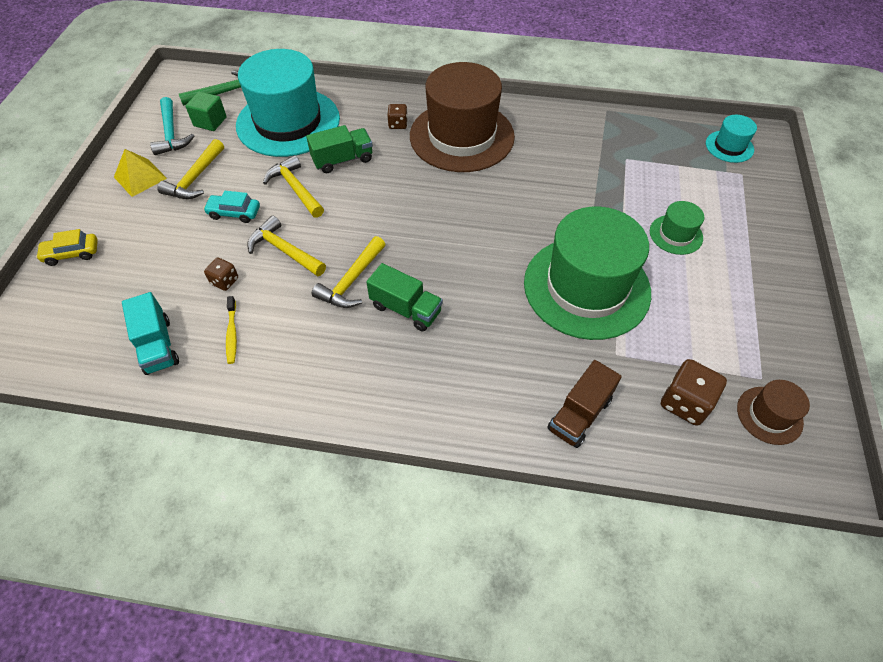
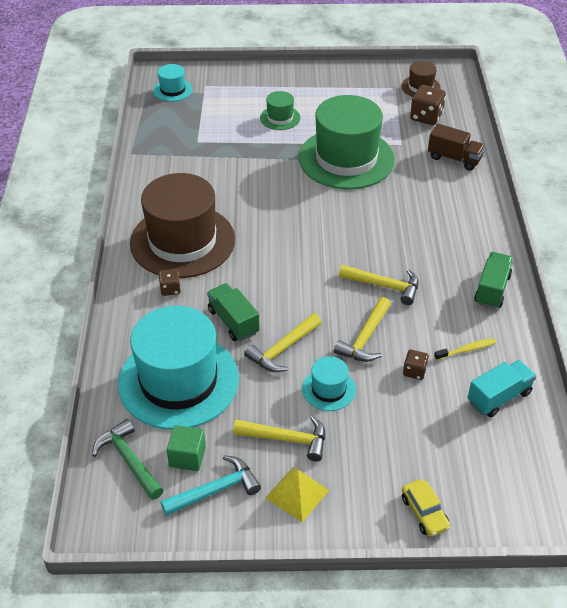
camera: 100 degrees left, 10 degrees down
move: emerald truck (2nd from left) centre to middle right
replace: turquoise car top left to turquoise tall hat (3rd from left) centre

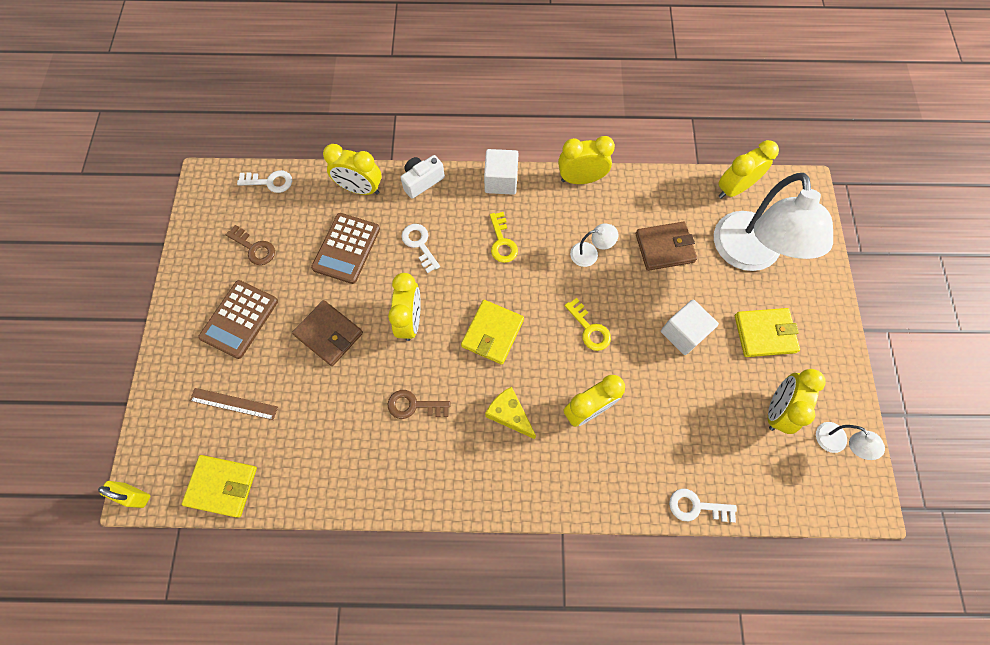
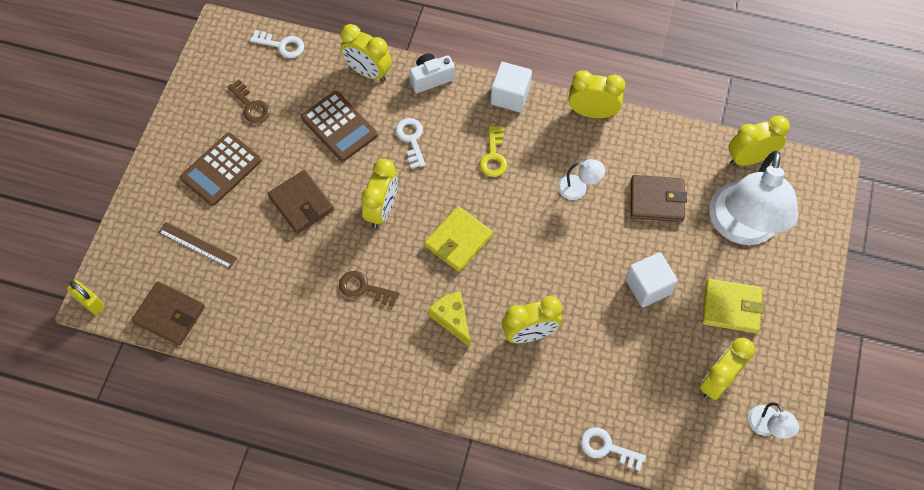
camera: 15 degrees right, 5 degrees down
delete: golden key (2nd from left) centre
recolor: golden card wallet (1st from left) bottom left to dark brown card wallet (1st from left) middle left
rotate: dark brown pocket calculator (2nd from left) centre = top centre 75 degrees counterclockwise

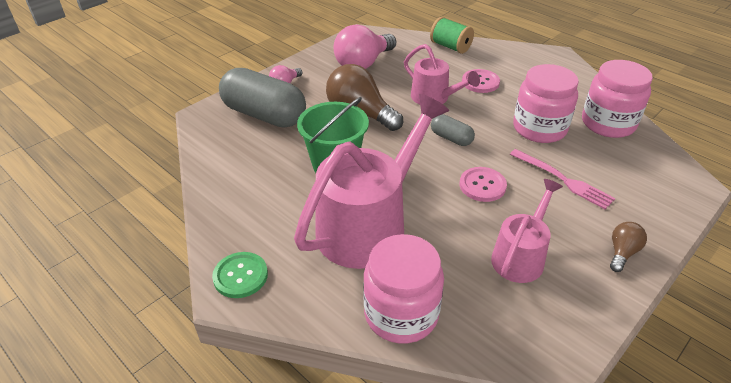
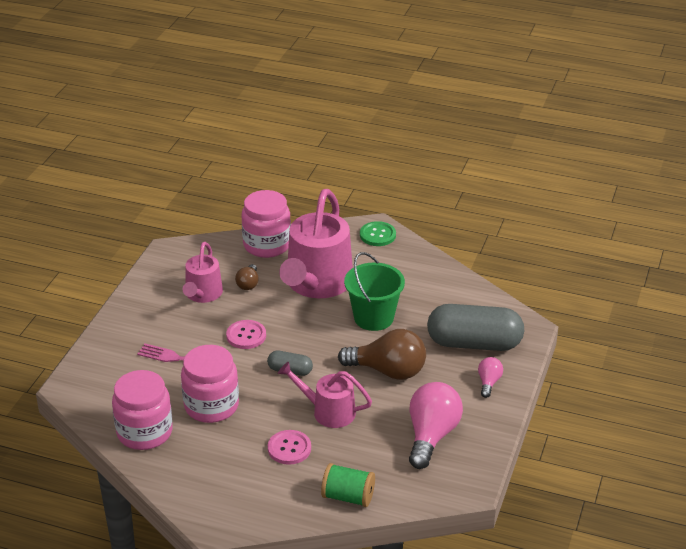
camera: 155 degrees right, 5 degrees down
move: dark brown light bulb (2nd from left in the first image) middle right to dark brown light bulb (1st from left) centre

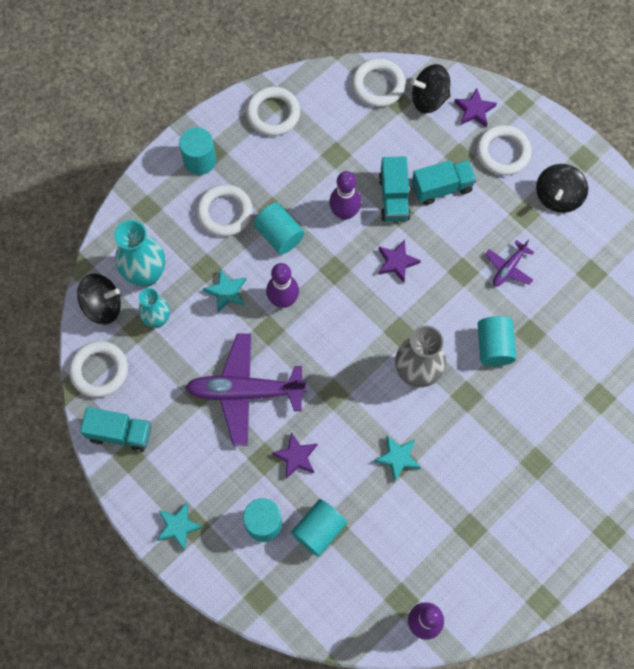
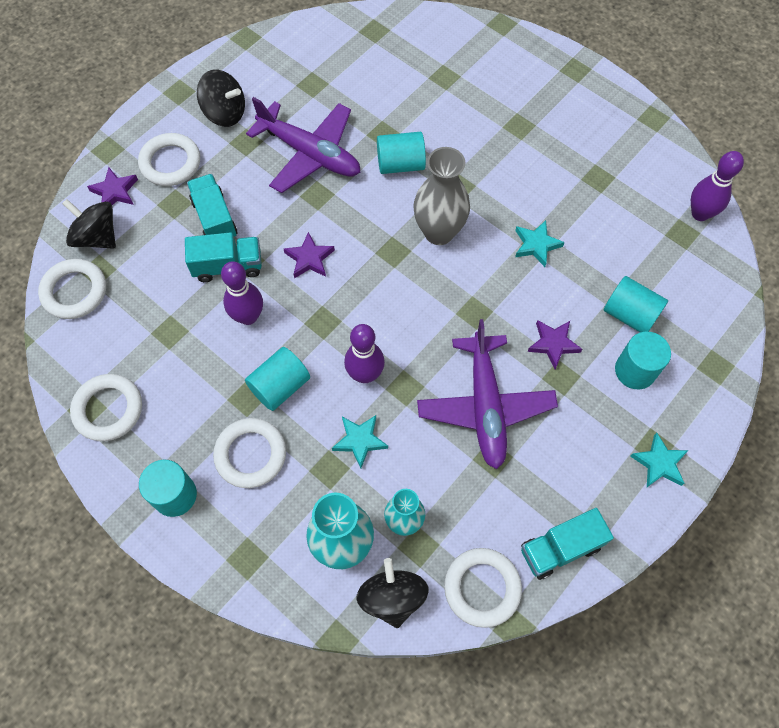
camera: 95 degrees left, 5 degrees down
rotate: turquoise truck (1st from left in the first image) middle left = bottom right 120 degrees counterclockwise; ebony toy top (2nd from left in the first image) top right = top left 135 degrees clockwise
resize: purple plane (2nd from left in the first image) middle right = top centre x2.05

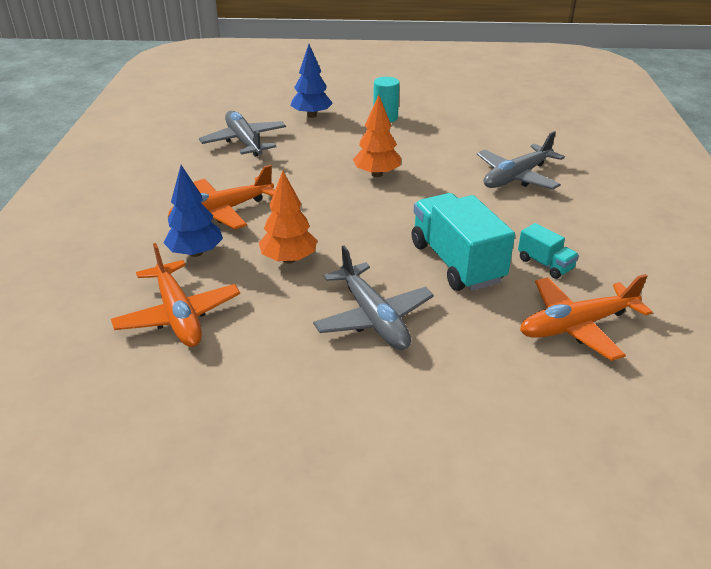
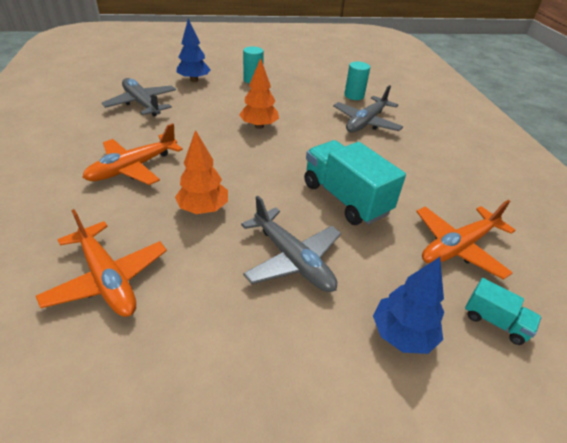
camera: 15 degrees left, 5 degrees up
insert: turquoise cylinder shape (2nd from left) top centre
move: blue tree (1st from left in the first image) middle left to blue tree (2nd from left) bottom right; turquoise truck (2nd from left) middle right to bottom right

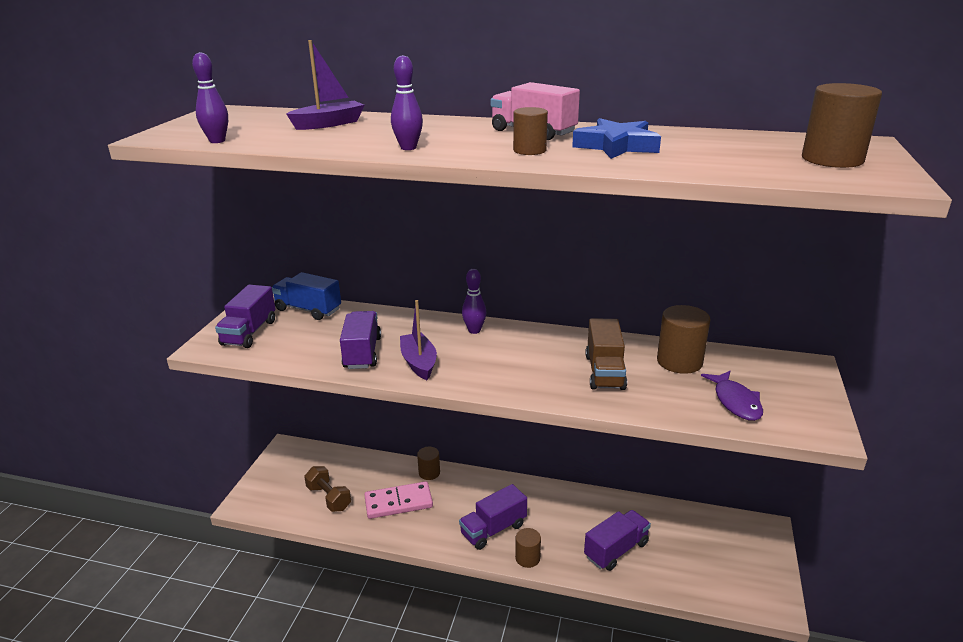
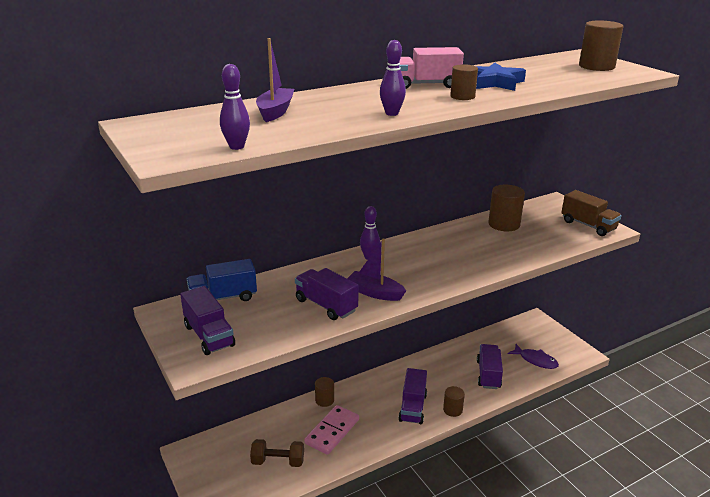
camera: 45 degrees left, 0 degrees up
move: dark brown truck centre to middle right; purple fish middle right to bottom right

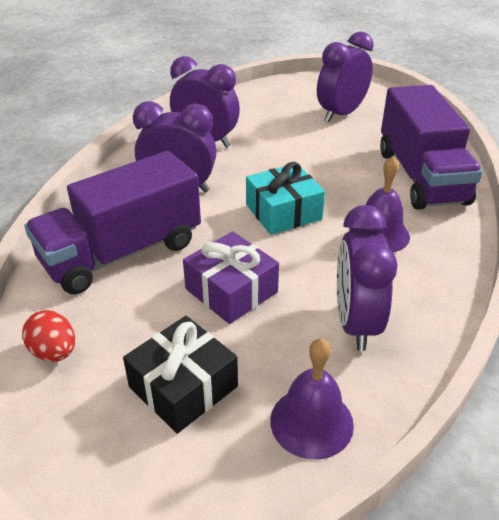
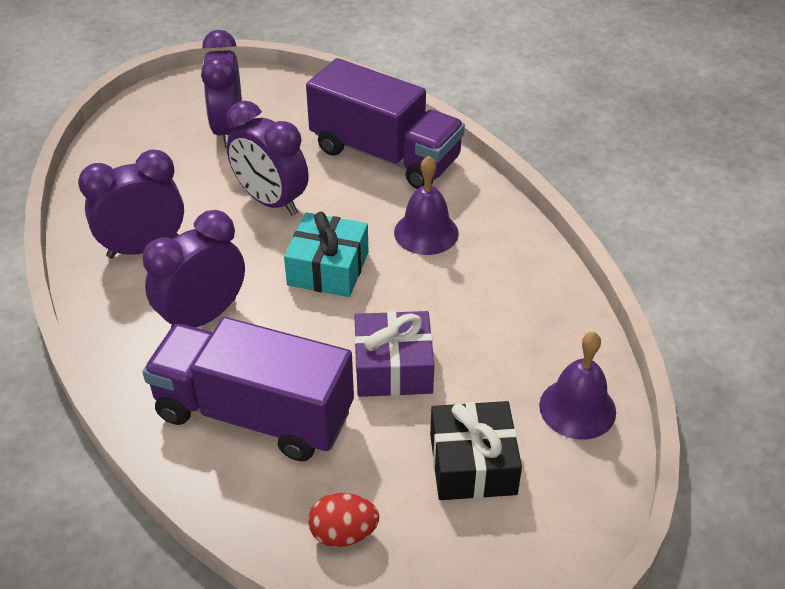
camera: 50 degrees left, 5 degrees up
move: purple clock (4th from left) middle right to top centre
rotate: purple truck (1st from left) middle left = middle left 105 degrees clockwise

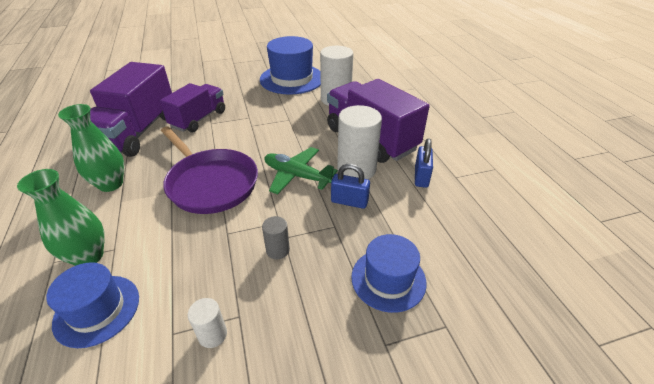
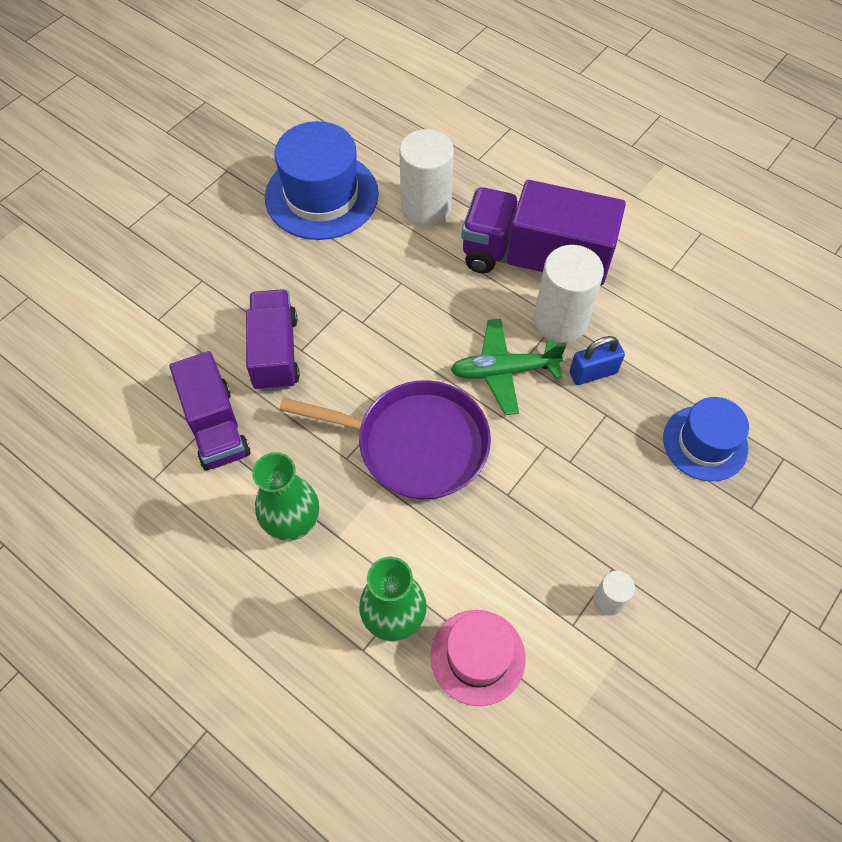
camera: 35 degrees left, 20 degrees up
delete: gray cylinder shape centre; blue small lock (2nd from left) centre
recolor: blue tall hat (1st from left) bottom left to rosy tall hat bottom centre
resize: purple truck (1st from left) top left = middle left x0.65

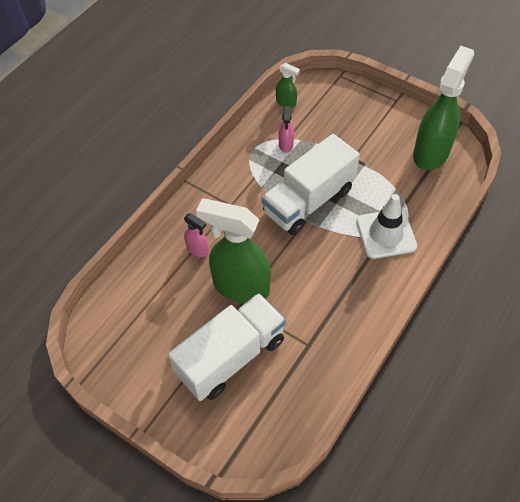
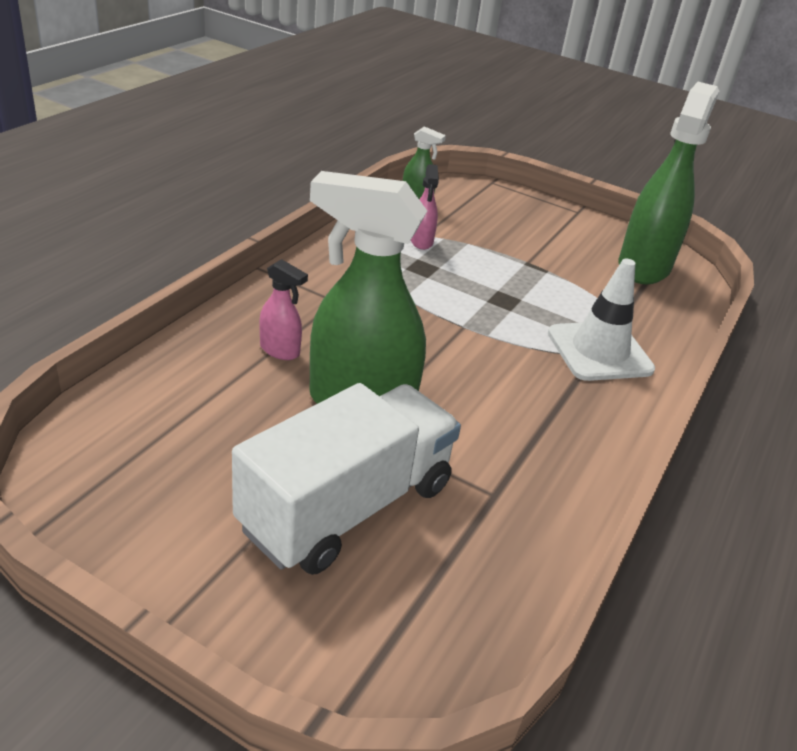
camera: 10 degrees left, 20 degrees down
delete: white truck (2nd from left) centre

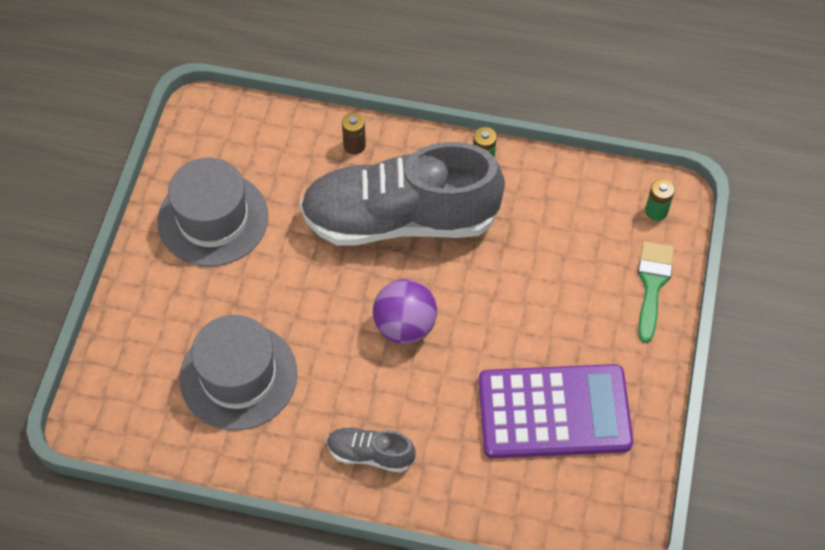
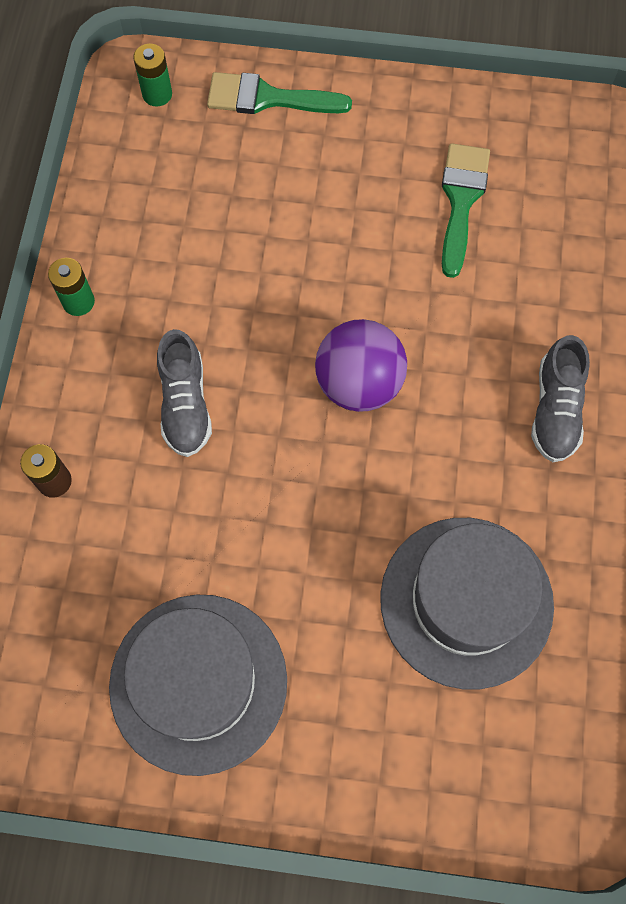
camera: 95 degrees left, 10 degrees up
replace: purple pocket calculator bottom right to emerald brush (2nd from left) top right
resize: gray sneaker (2nd from left in the first image) centre = middle left x0.42

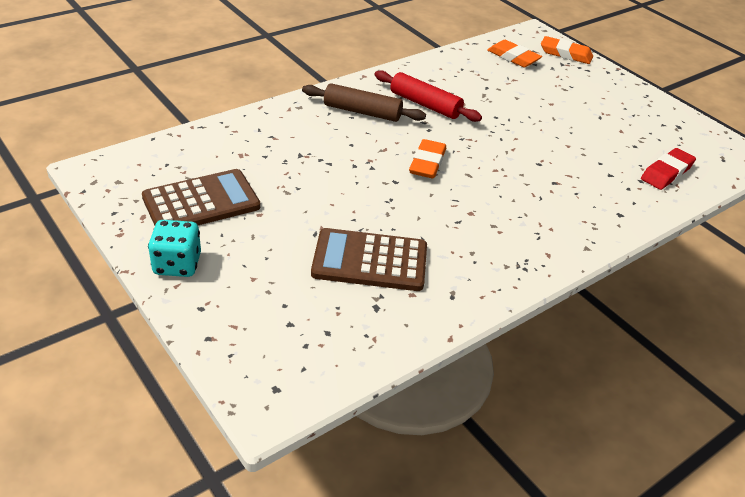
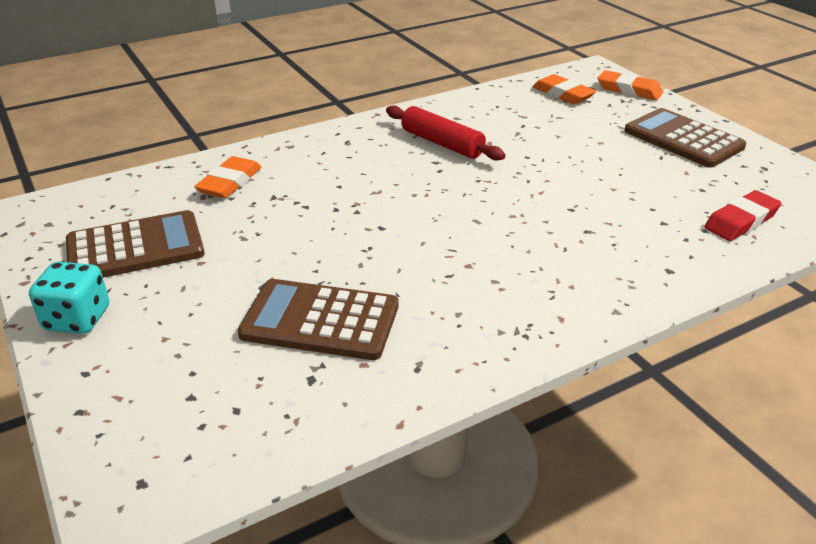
camera: 10 degrees right, 5 degrees down
delete: dark brown rolling pin top centre
insert: dark brown pocket calculator (3rd from left) top right
move: bright orange pencil eraser (1st from left) top centre to top left

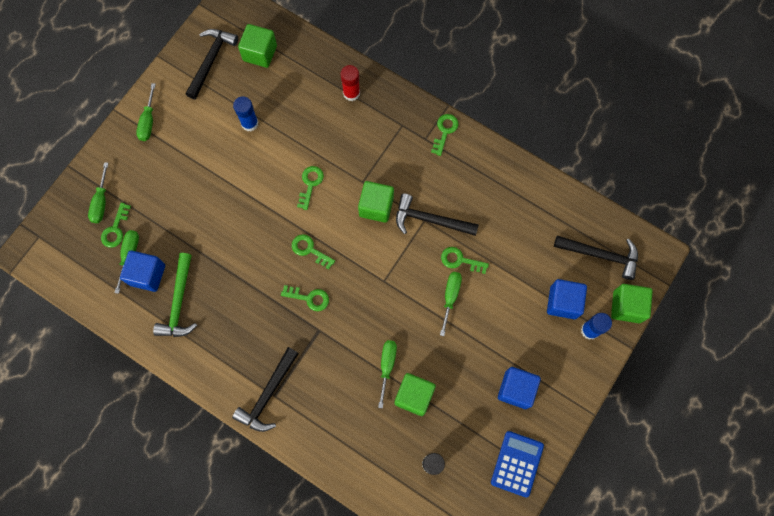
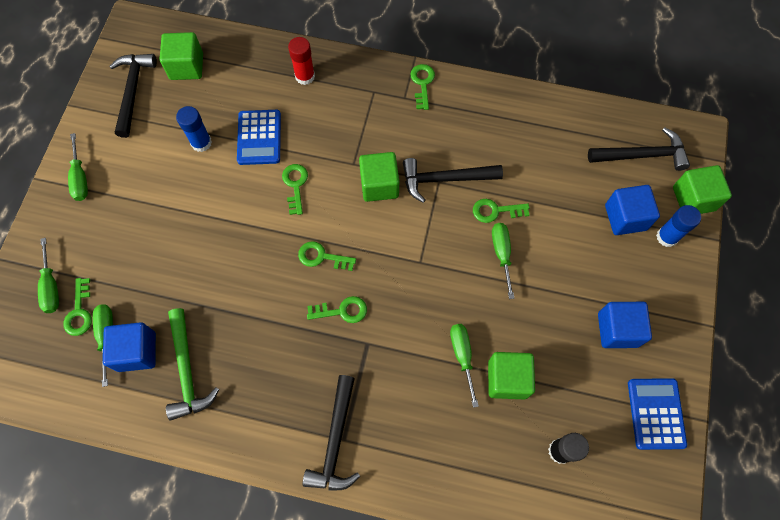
camera: 20 degrees left, 5 degrees down
insert: blue pocket calculator (1st from left) top left

